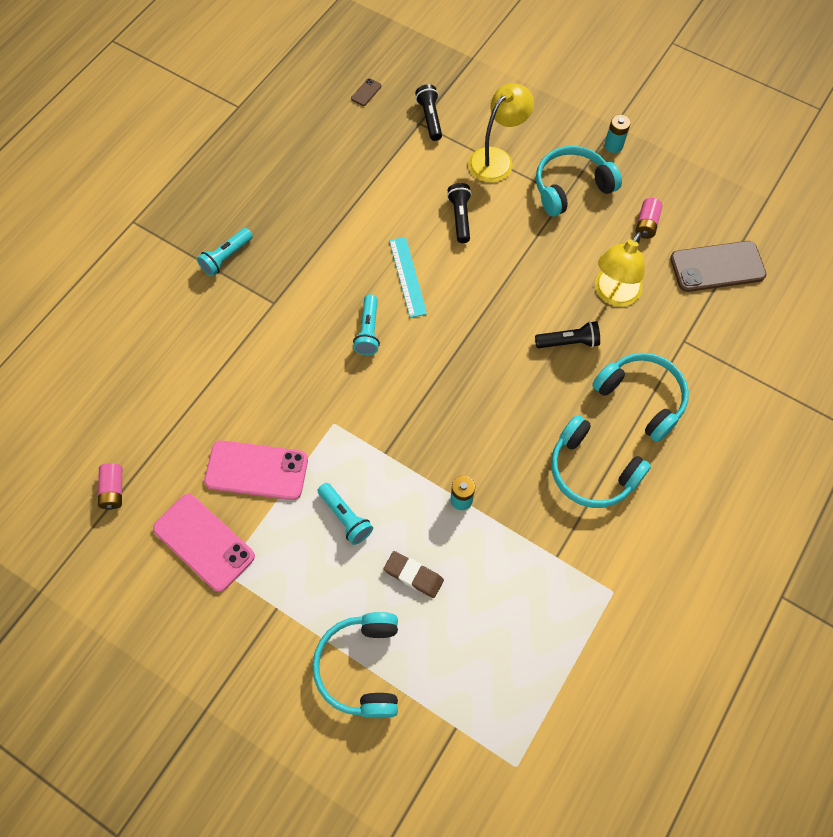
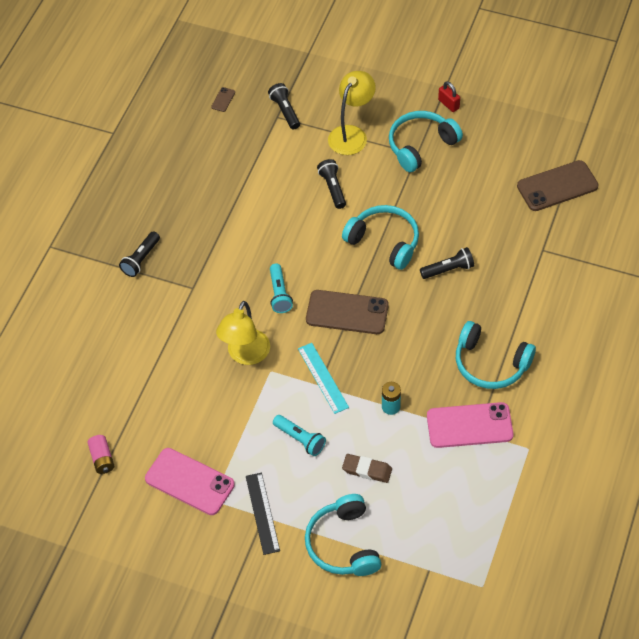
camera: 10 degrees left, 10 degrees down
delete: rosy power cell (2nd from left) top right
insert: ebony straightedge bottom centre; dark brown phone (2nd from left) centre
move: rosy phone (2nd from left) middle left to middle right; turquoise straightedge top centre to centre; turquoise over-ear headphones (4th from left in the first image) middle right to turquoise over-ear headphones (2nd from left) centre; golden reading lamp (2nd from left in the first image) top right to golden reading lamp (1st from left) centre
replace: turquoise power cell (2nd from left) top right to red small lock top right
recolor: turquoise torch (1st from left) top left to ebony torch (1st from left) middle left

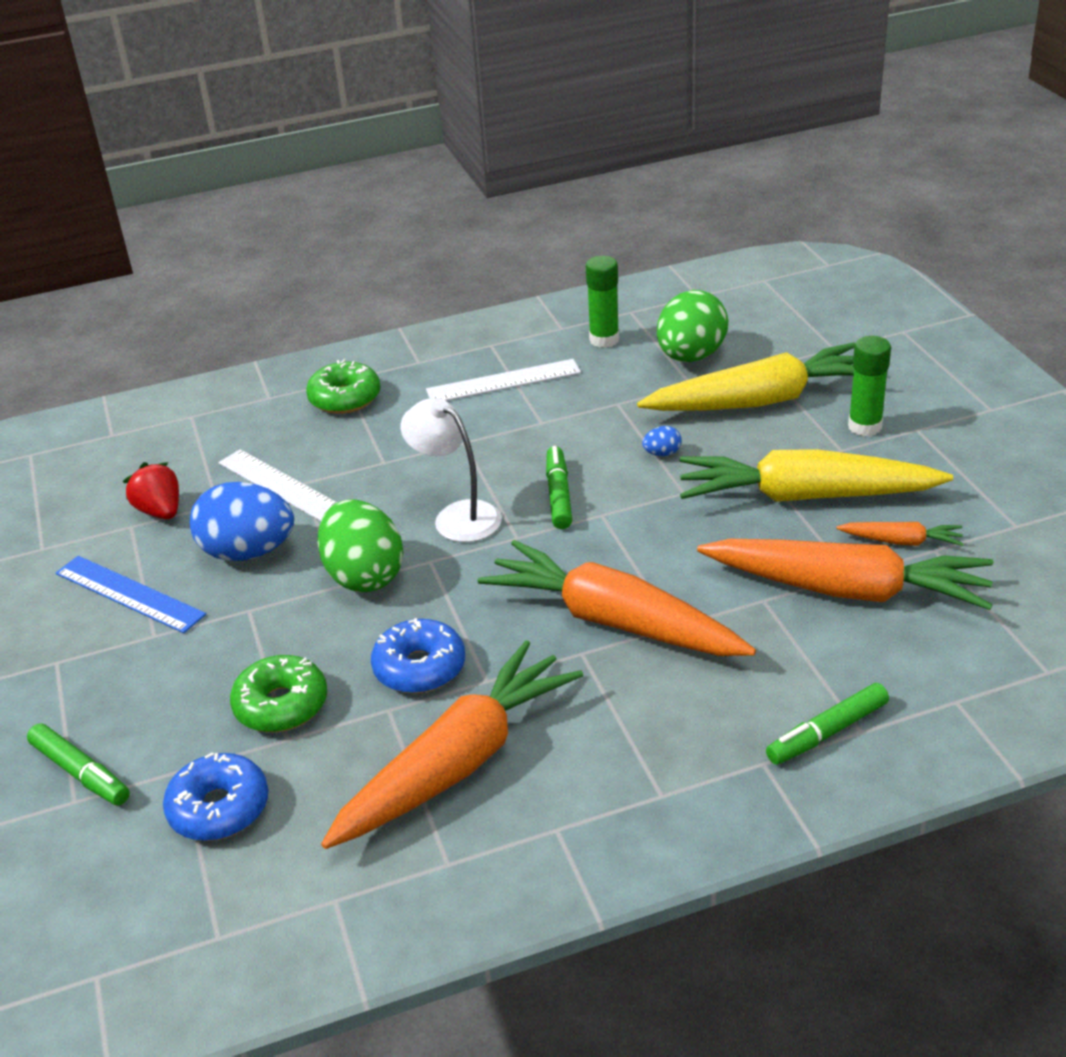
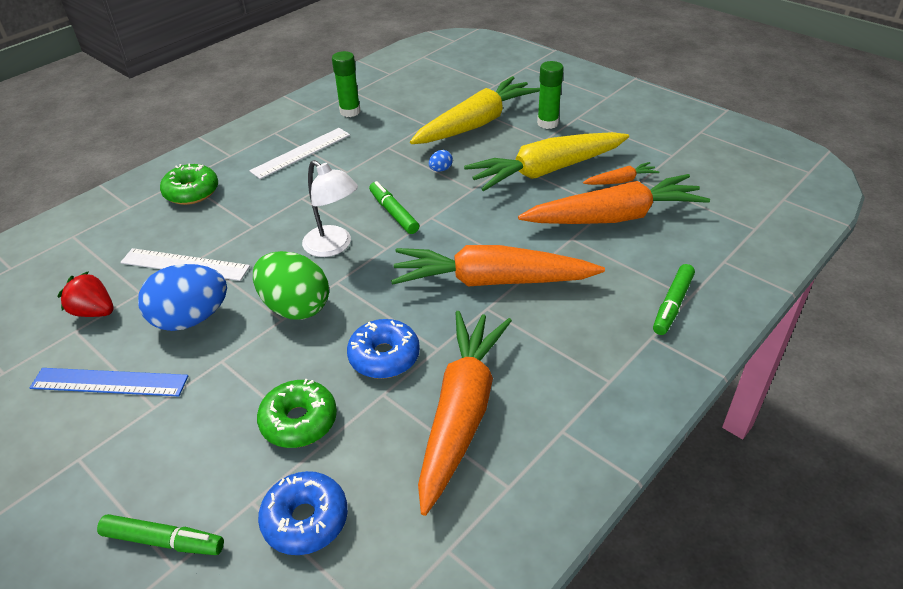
camera: 30 degrees left, 5 degrees up
delete: emerald egg (2nd from left) top centre
rotate: white reading lamp centre = centre 150 degrees counterclockwise

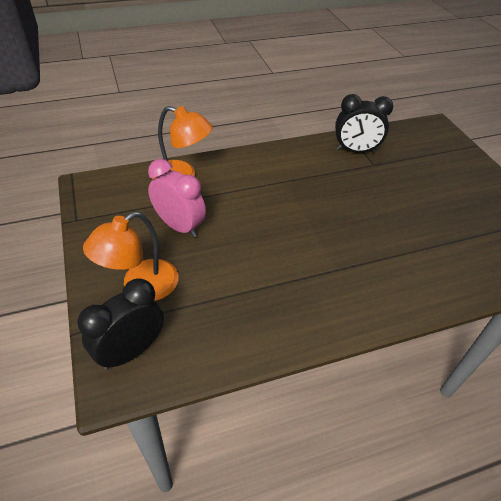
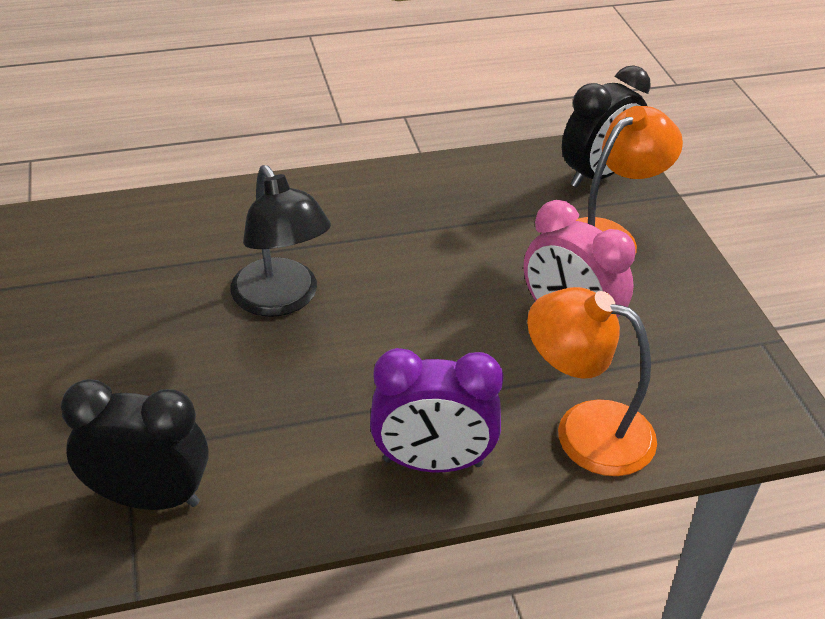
camera: 175 degrees left, 5 degrees down
insert: ebony reading lamp centre; purple clock centre

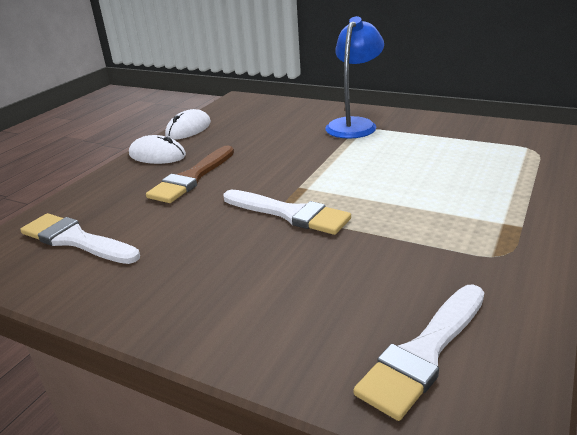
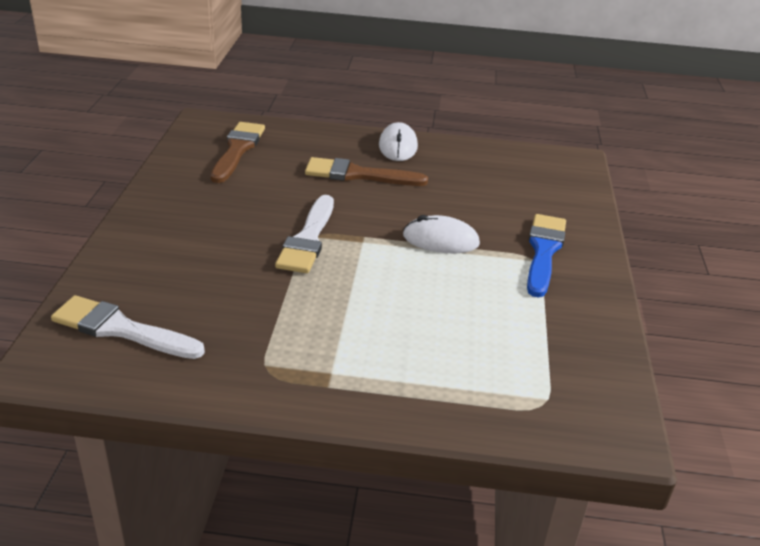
camera: 65 degrees right, 5 degrees up
move: white computer mouse (2nd from left) top left to centre
replace: blue reading lamp top centre to blue brush middle right
recolor: white brush (1st from left) middle left to dark brown brush (1st from left) top left

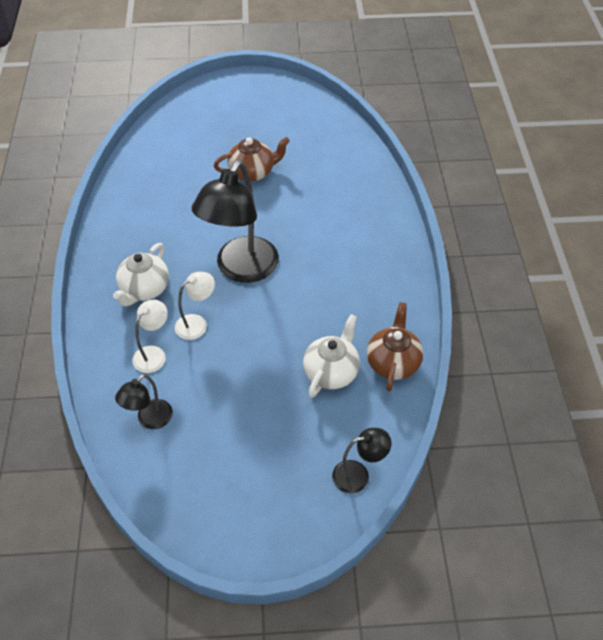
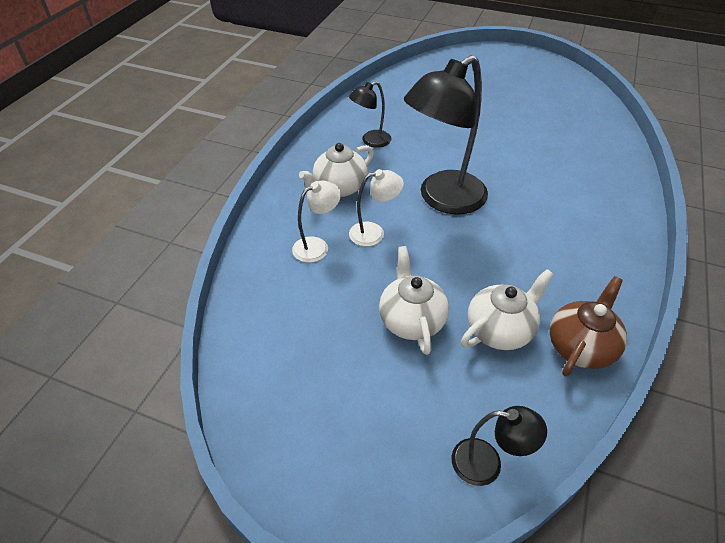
camera: 25 degrees right, 5 degrees down
delete: dark brown teapot (1st from left) top centre
insert: white teapot (2nd from left) centre
move: ebony reading lamp (1st from left) middle left to top centre

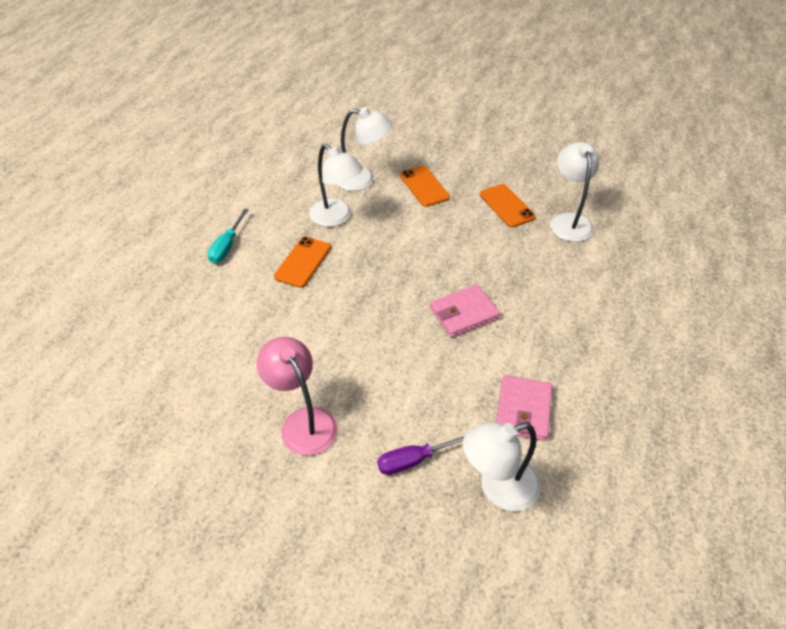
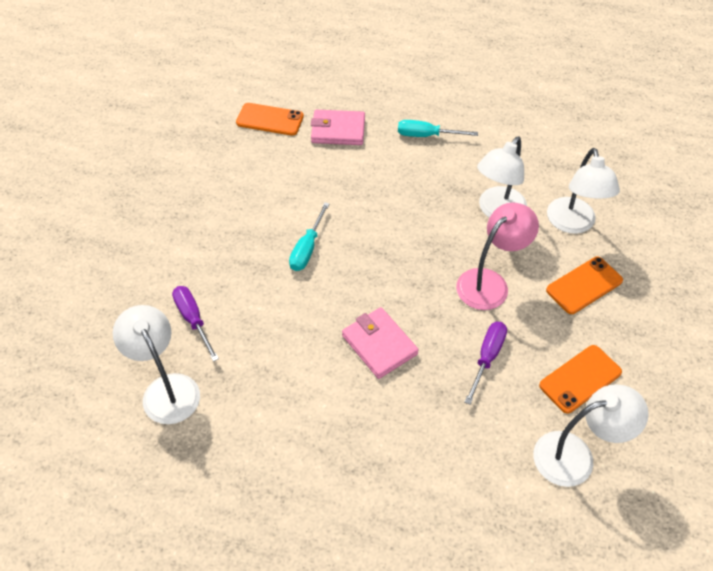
camera: 80 degrees right, 5 degrees up
insert: turquoise flat screwdriver (1st from left) centre; purple flat screwdriver (2nd from left) middle right
move: rosy reading lamp centre to middle right; bright orange phone (1st from left) centre to top centre; rosy card wallet (2nd from left in the first image) middle right to rosy card wallet (1st from left) top centre

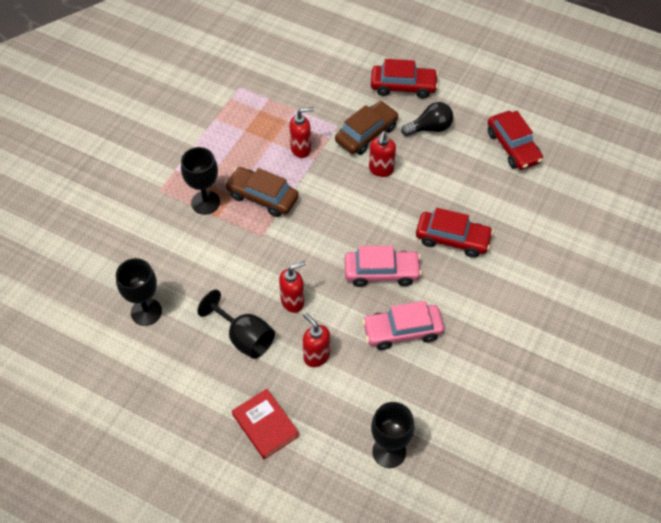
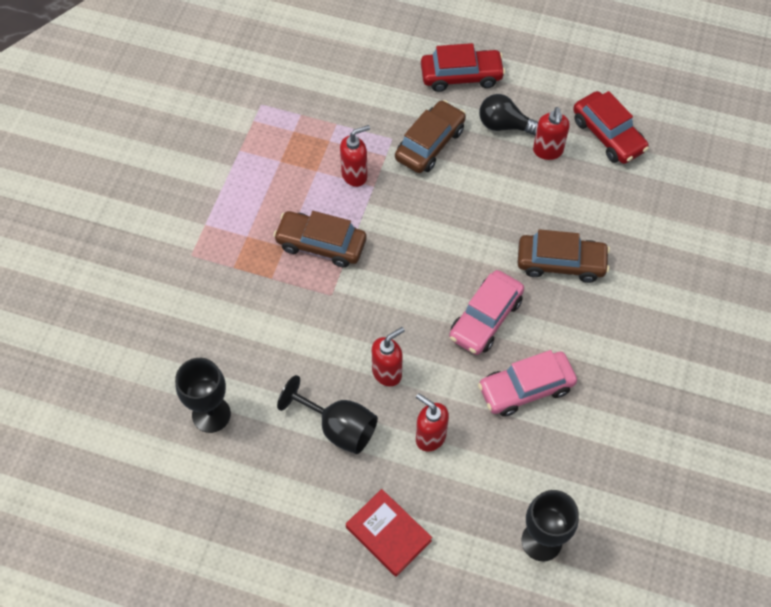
camera: 10 degrees left, 5 degrees up
delete: ebony chalice (2nd from left) middle left
move: red soap pump (4th from left) top centre to top right
recolor: red car (2nd from left) middle right to dark brown car (3rd from left) middle right
rotate: rosy car (1st from left) centre = centre 135 degrees clockwise; ebony light bulb top centre = top centre 135 degrees counterclockwise

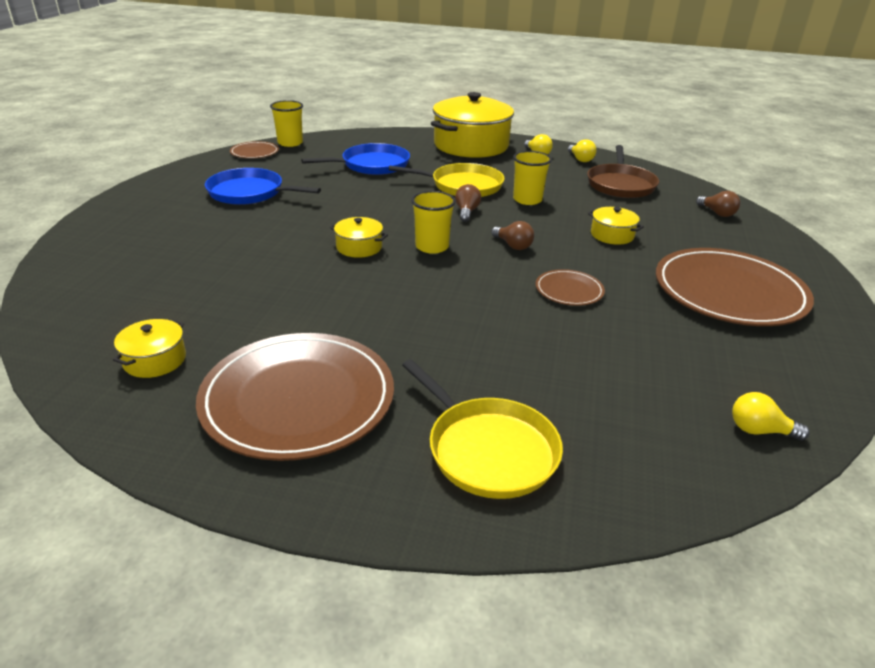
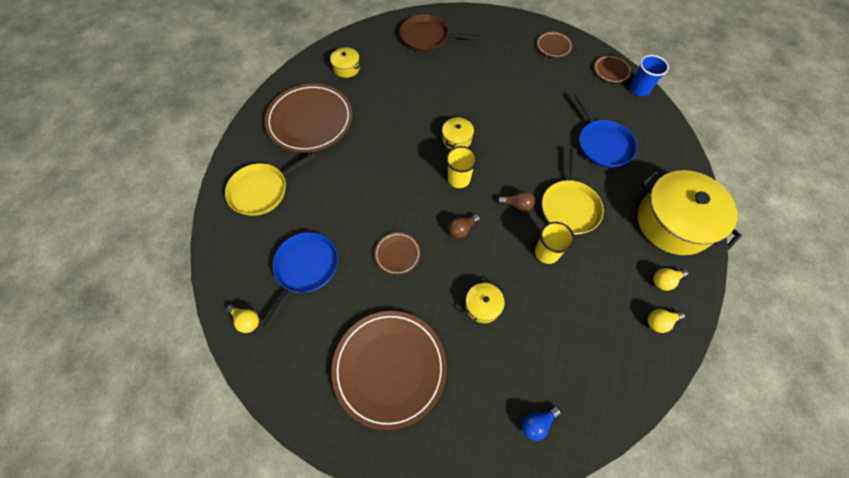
camera: 95 degrees right, 30 degrees up
insert: dark brown flat dish (4th from left) top centre
move: blue frying pan (1st from left) top left to centre; dark brown frying pan top right to top centre
recolor: golden beaker (1st from left) top left to blue beaker top right; dark brown light bulb (3rd from left) top right to blue light bulb bottom centre
rotate: golden light bulb (3rd from left in the first image) middle right = middle left 105 degrees clockwise

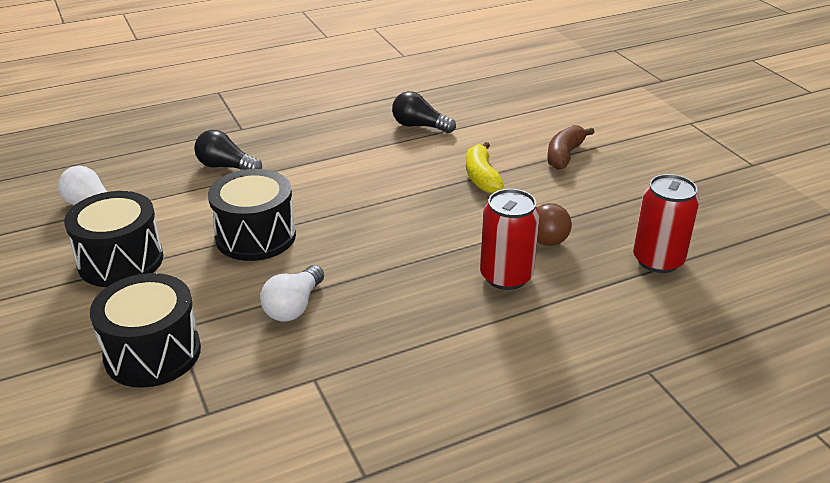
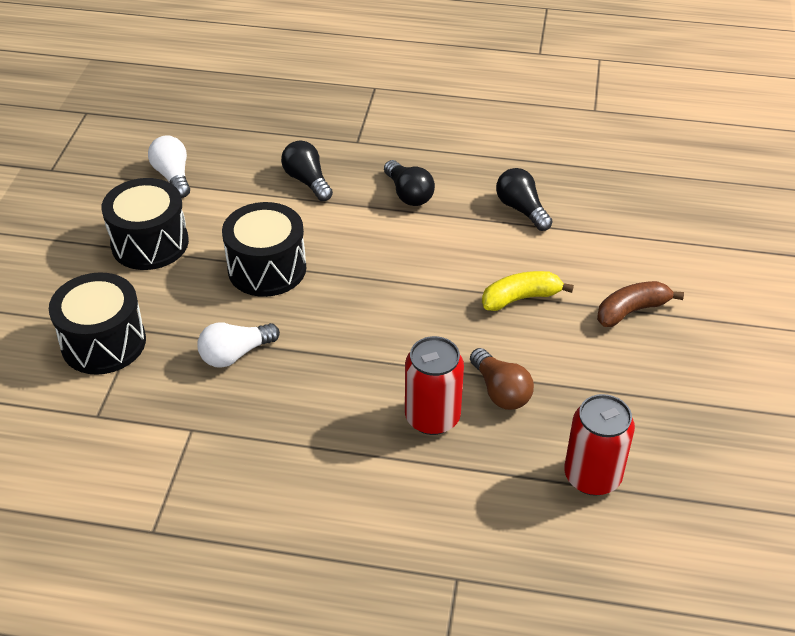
camera: 35 degrees right, 10 degrees up
insert: ebony light bulb (2nd from left) top centre
rotate: golden banana fruit centre = centre 45 degrees clockwise

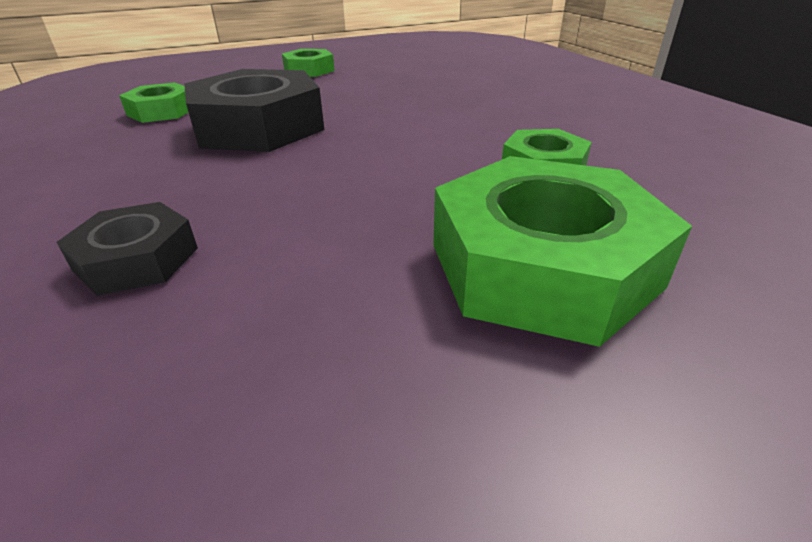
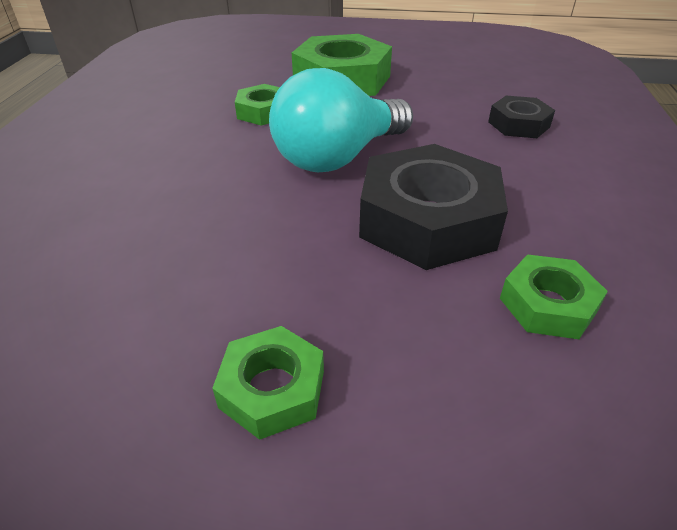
camera: 150 degrees left, 5 degrees up
insert: turquoise light bulb top centre

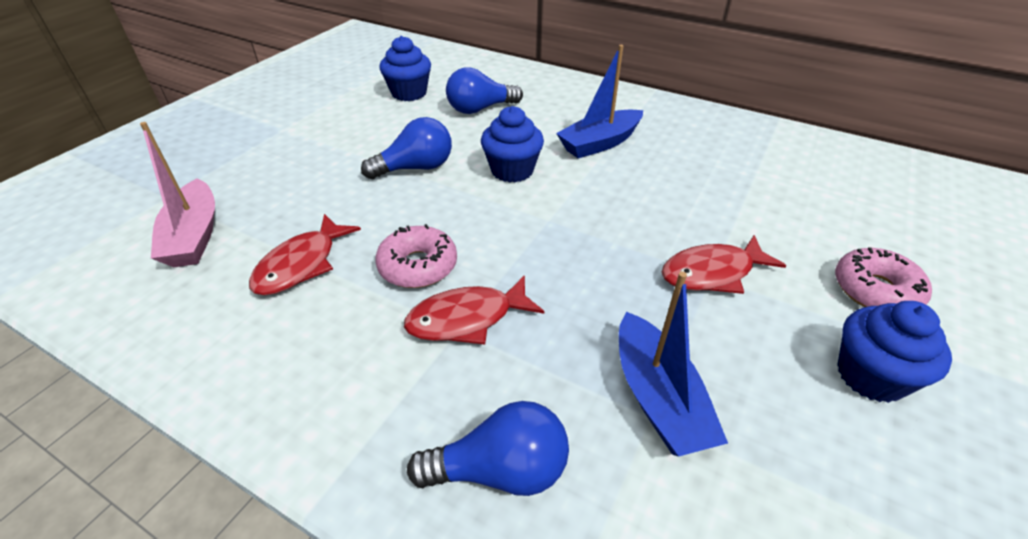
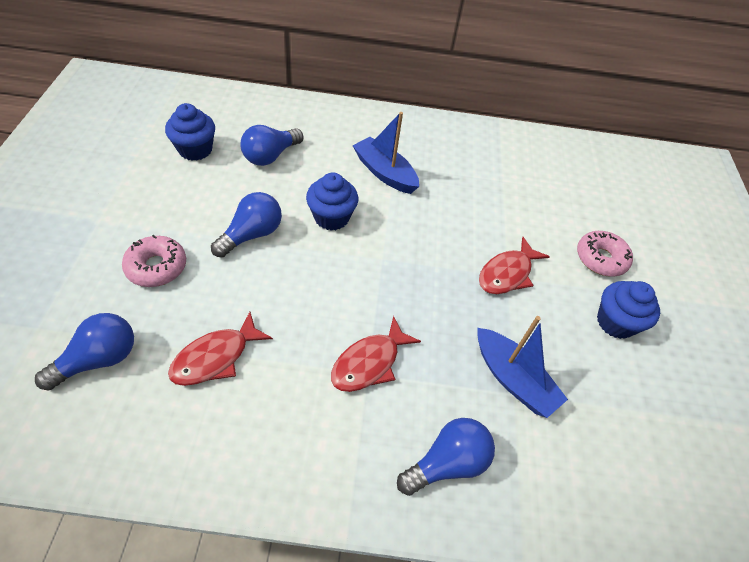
camera: 30 degrees left, 10 degrees up
move: rosy doughnut (1st from left) centre to middle left
replace: rosy toy boat middle left to blue light bulb (1st from left) middle left
rotate: red fish (1st from left) middle left = middle left 45 degrees clockwise; blue toy boat (1st from left) top centre = top centre 105 degrees clockwise

